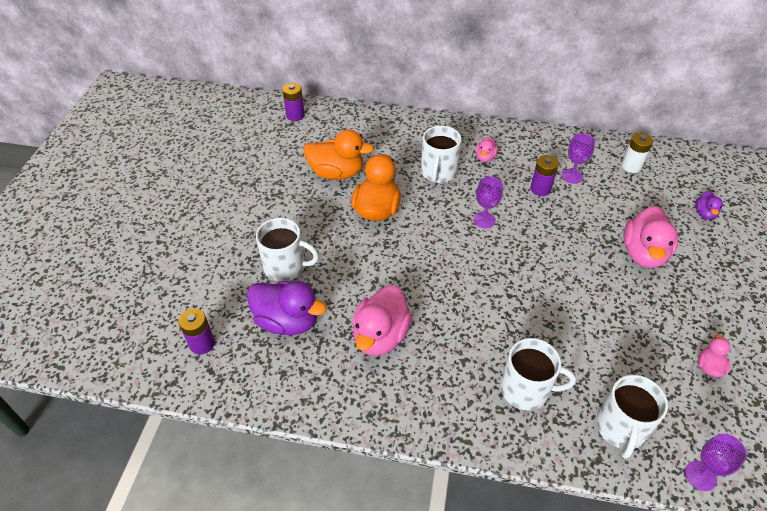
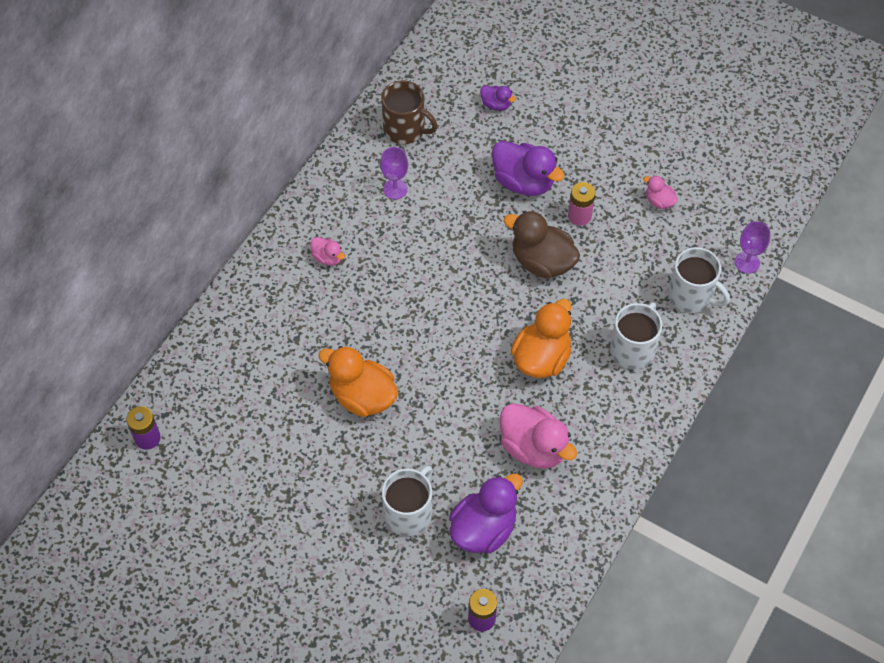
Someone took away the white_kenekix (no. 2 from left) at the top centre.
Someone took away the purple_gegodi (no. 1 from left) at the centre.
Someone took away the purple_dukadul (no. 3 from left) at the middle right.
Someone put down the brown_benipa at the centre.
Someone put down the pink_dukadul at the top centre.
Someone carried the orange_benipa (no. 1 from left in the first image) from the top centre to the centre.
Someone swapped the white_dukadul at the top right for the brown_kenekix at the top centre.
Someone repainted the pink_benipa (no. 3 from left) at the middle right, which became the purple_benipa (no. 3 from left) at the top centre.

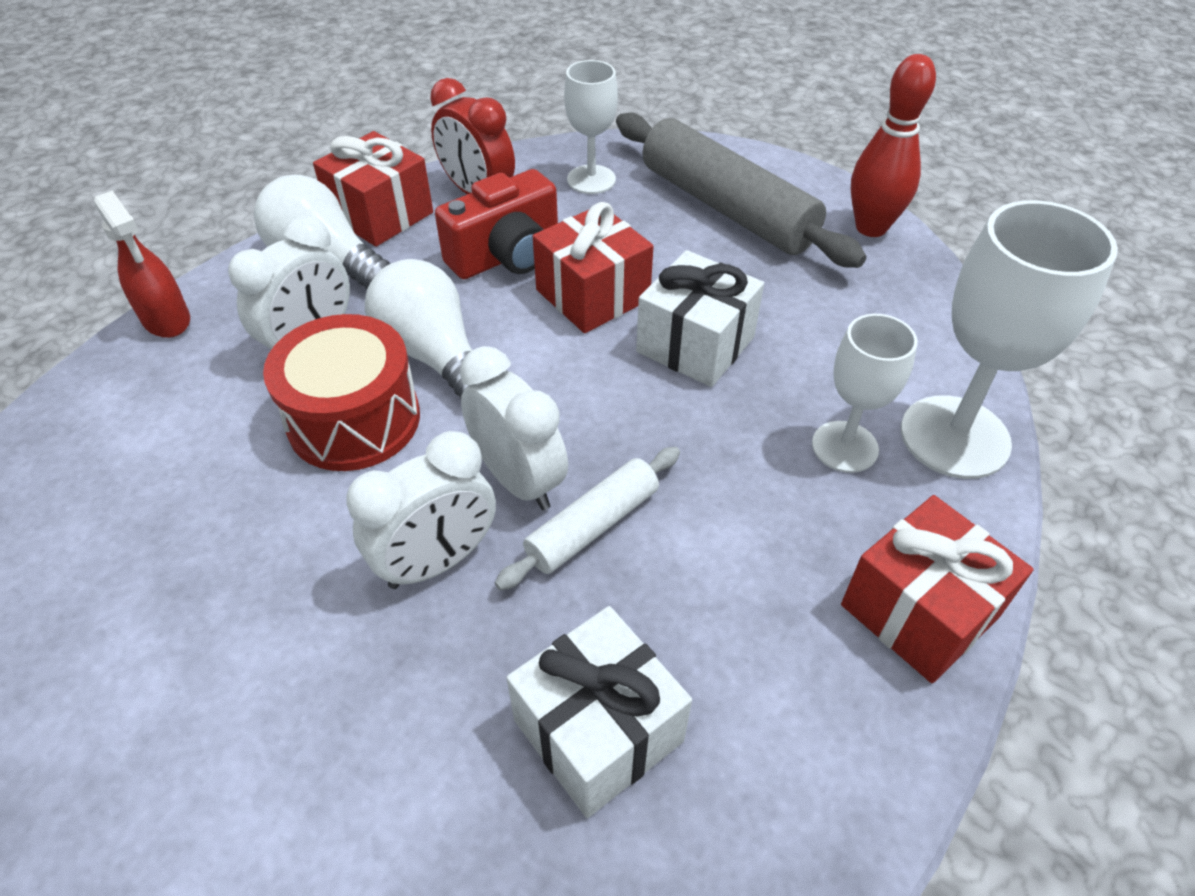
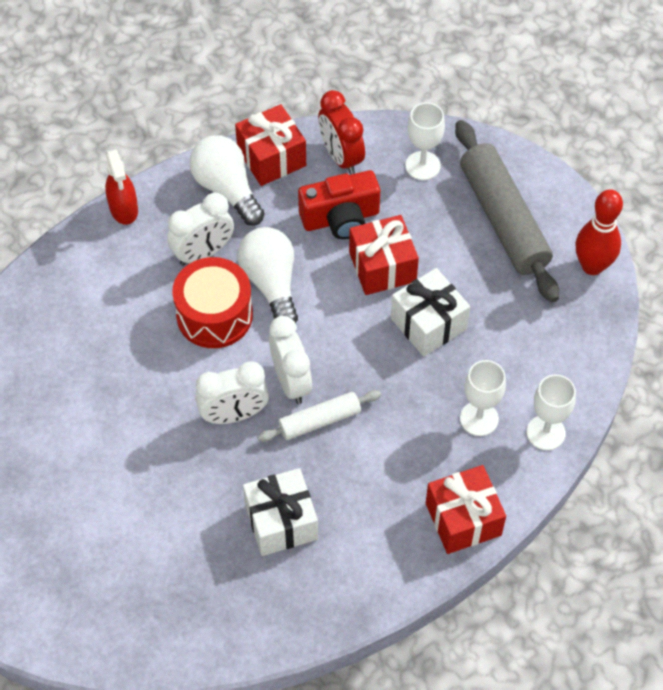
Someone scaled the white_gegodi (no. 3 from left) at the middle right by 0.61.

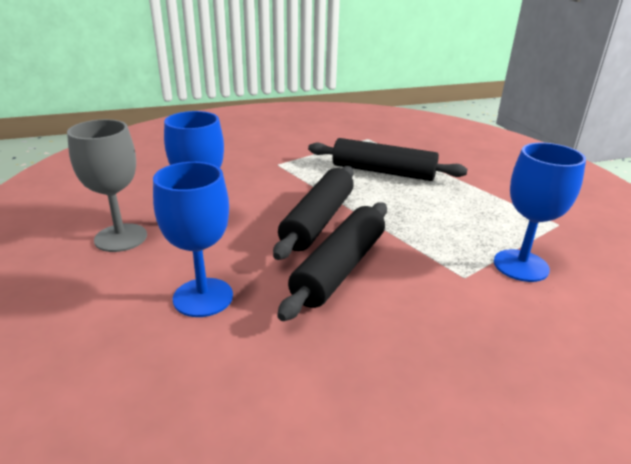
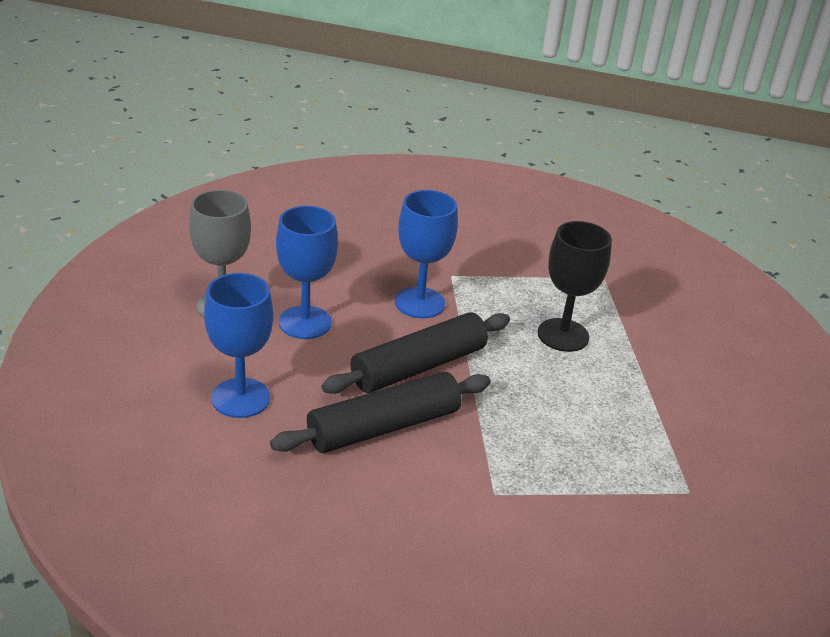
Someone carried the blue_gegodi (no. 3 from left) from the middle right to the centre.
Someone swapped the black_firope (no. 3 from left) at the centre for the black_gegodi at the middle right.

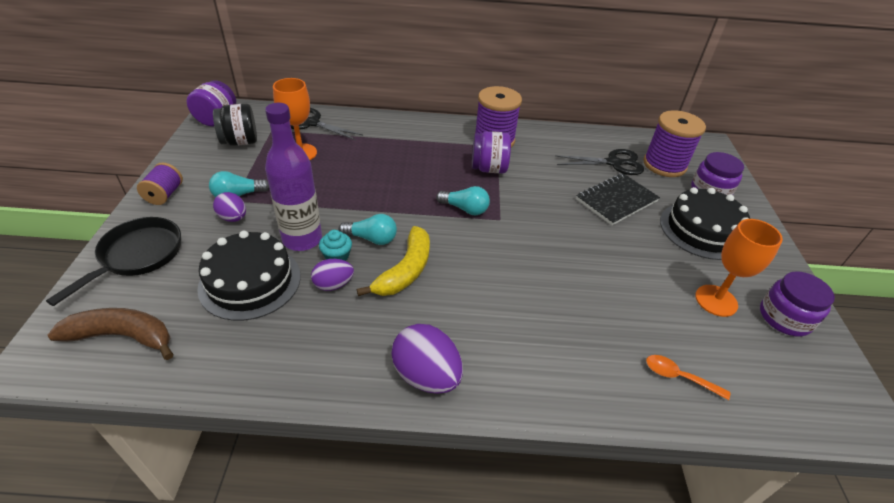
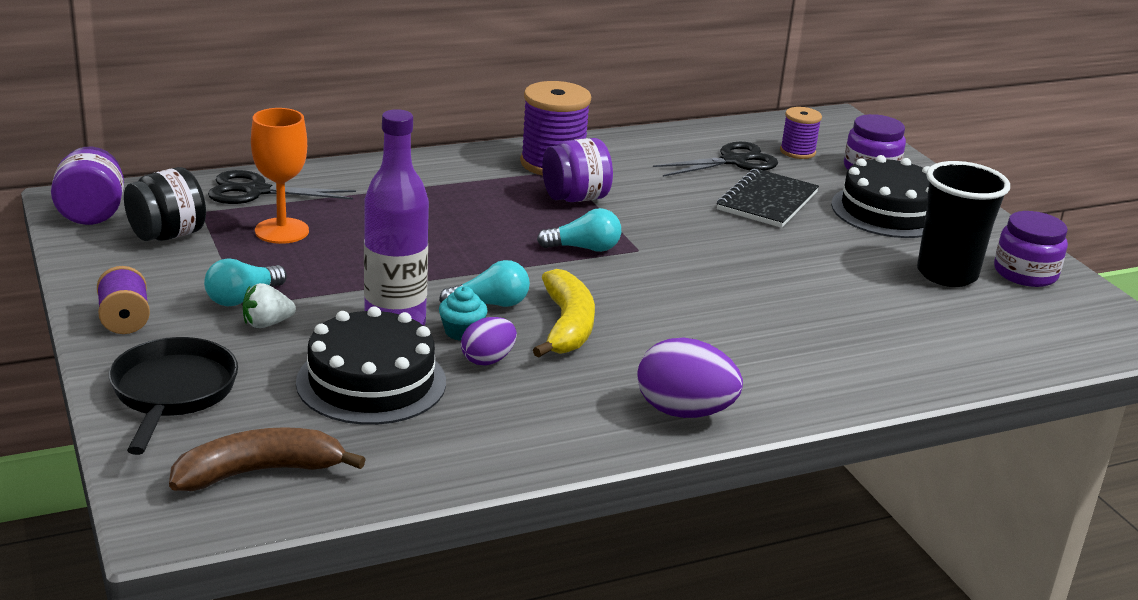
Someone took away the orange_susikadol at the bottom right.
Someone swapped the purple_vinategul (no. 1 from left) at the middle left for the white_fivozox at the middle left.
Someone swapped the orange_gegodi (no. 2 from left) at the middle right for the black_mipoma at the middle right.
Someone scaled the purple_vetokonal (no. 3 from left) at the top right by 0.57.

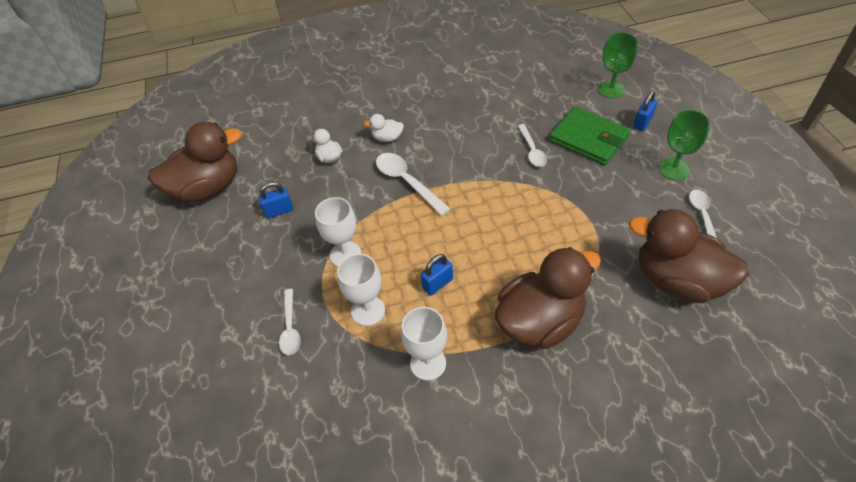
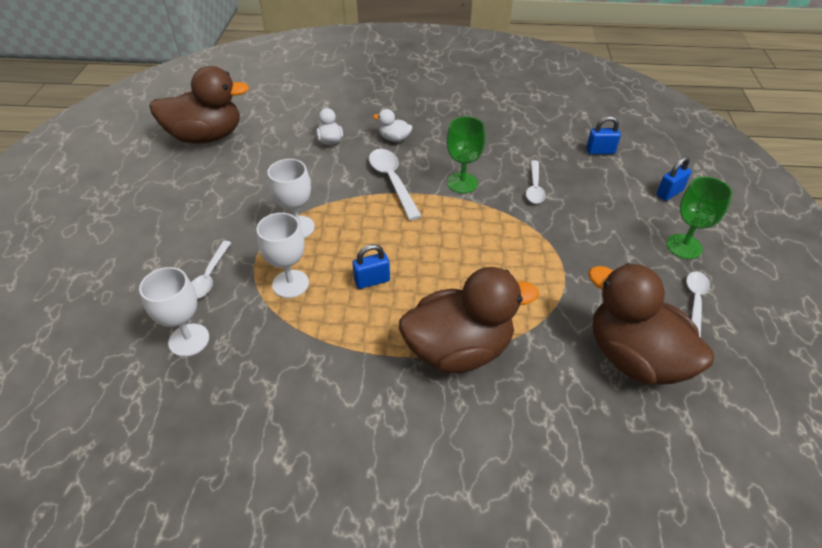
Someone took away the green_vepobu at the top right.
Someone carried the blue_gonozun (no. 1 from left in the first image) from the middle left to the top right.
Someone carried the white_gegodi (no. 3 from left in the first image) from the bottom centre to the middle left.
Someone carried the green_gegodi (no. 1 from left) from the top right to the top centre.

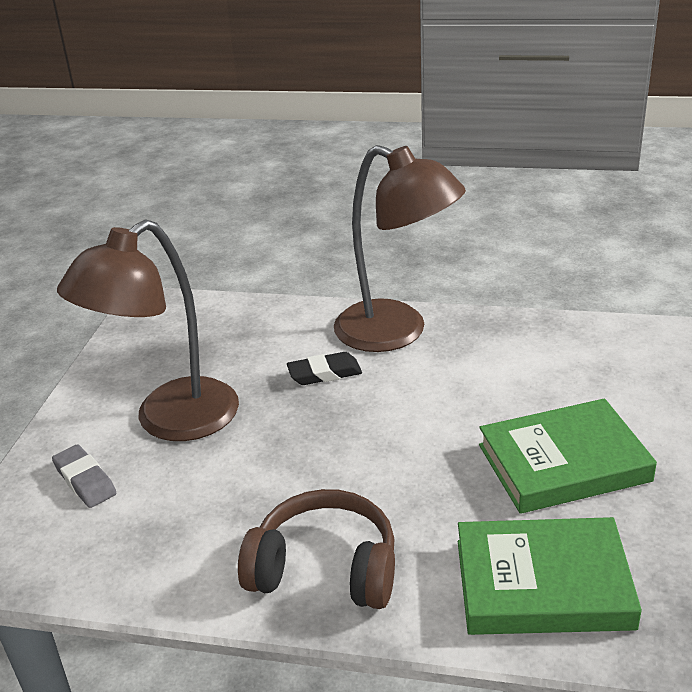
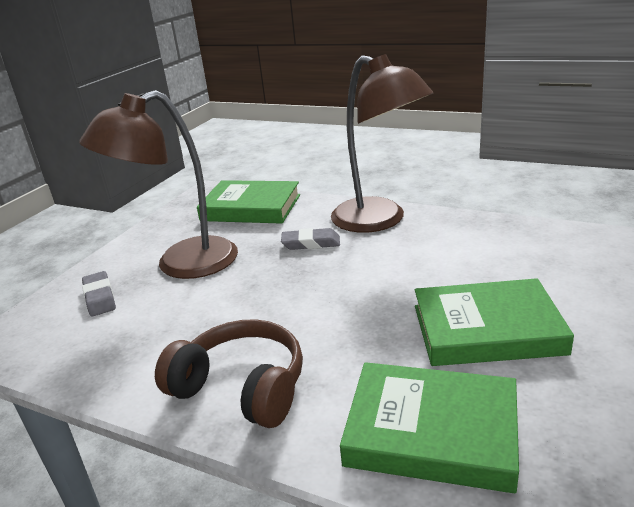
Someone put down the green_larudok (no. 1 from left) at the centre.
Someone repainted the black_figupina at the centre, which became the grey_figupina (no. 2 from left) at the centre.

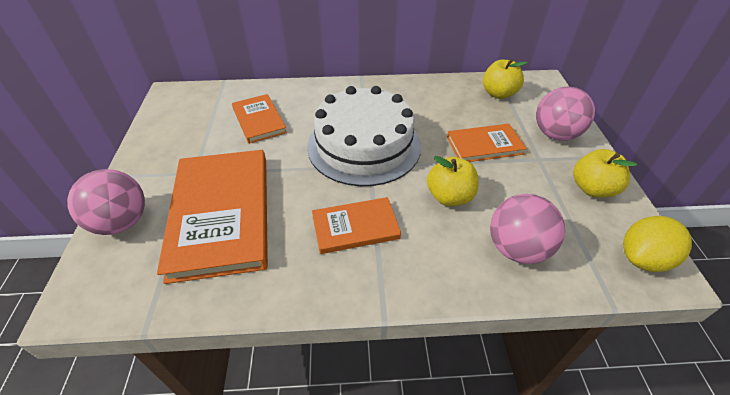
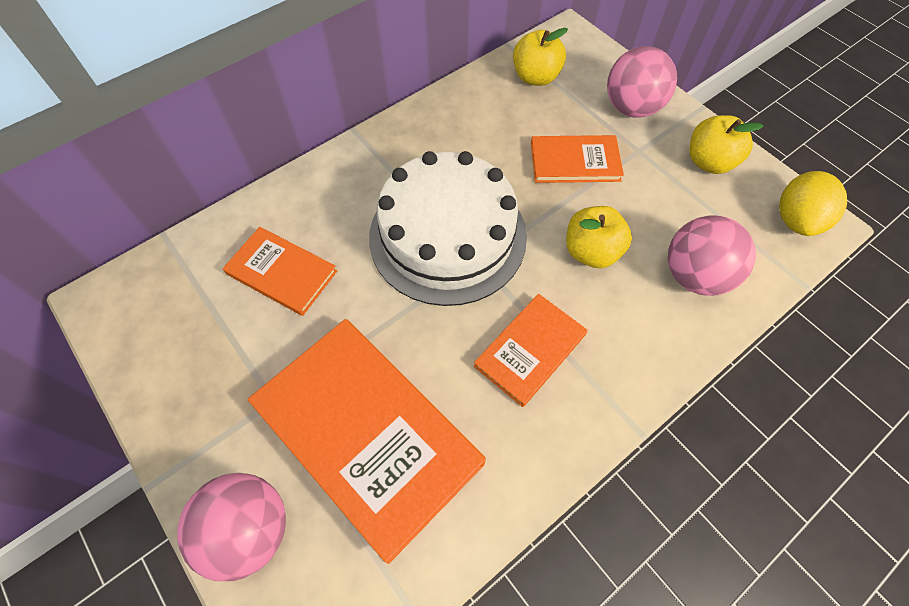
Someone rotated the orange_larudok (no. 4 from left) at the middle right by 45 degrees clockwise.

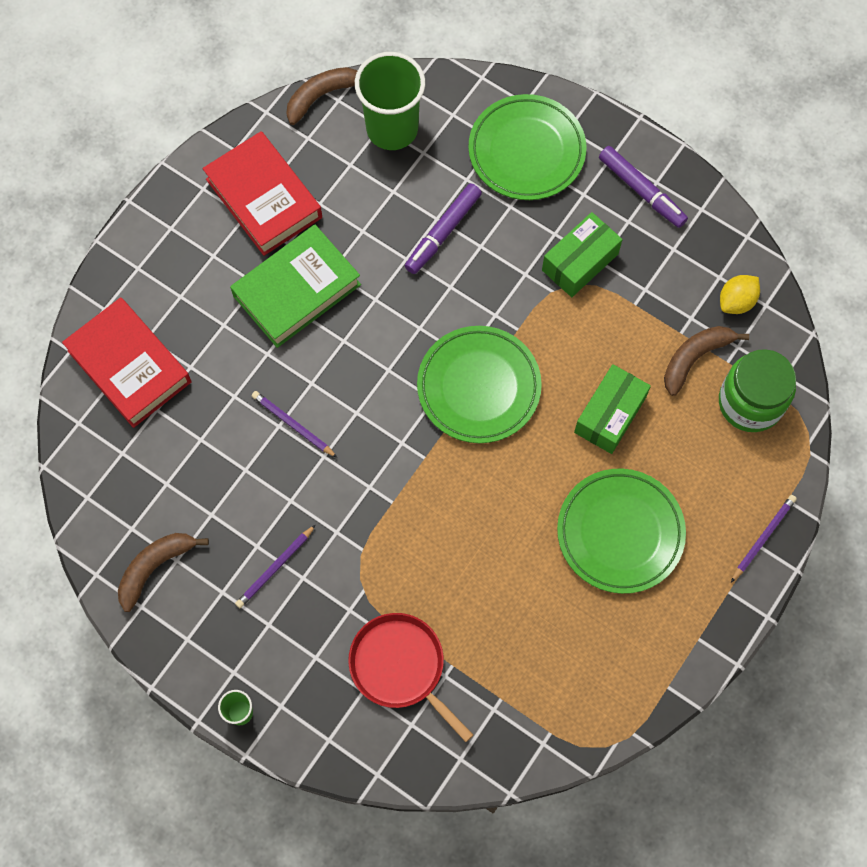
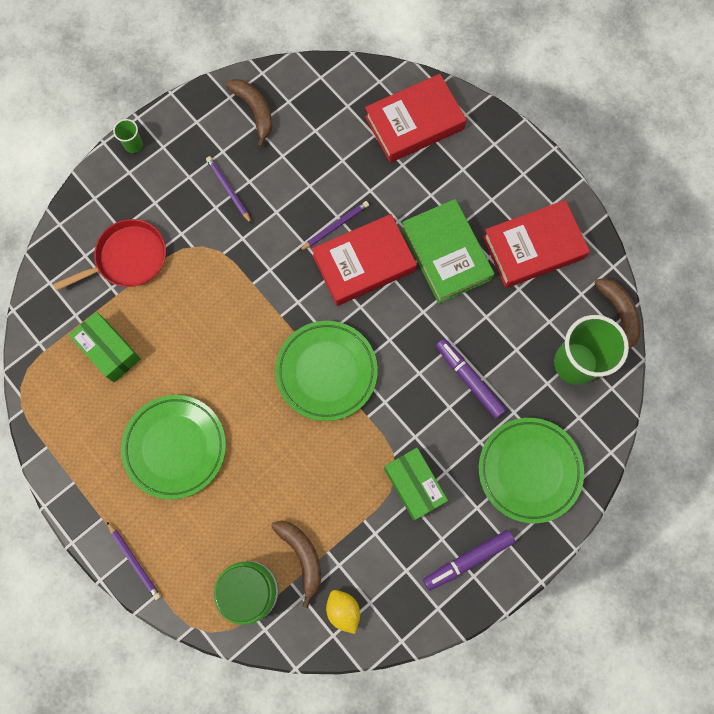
Someone put down the red_larudok (no. 1 from left) at the centre.
Someone carried the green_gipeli (no. 2 from left in the first image) from the middle right to the middle left.

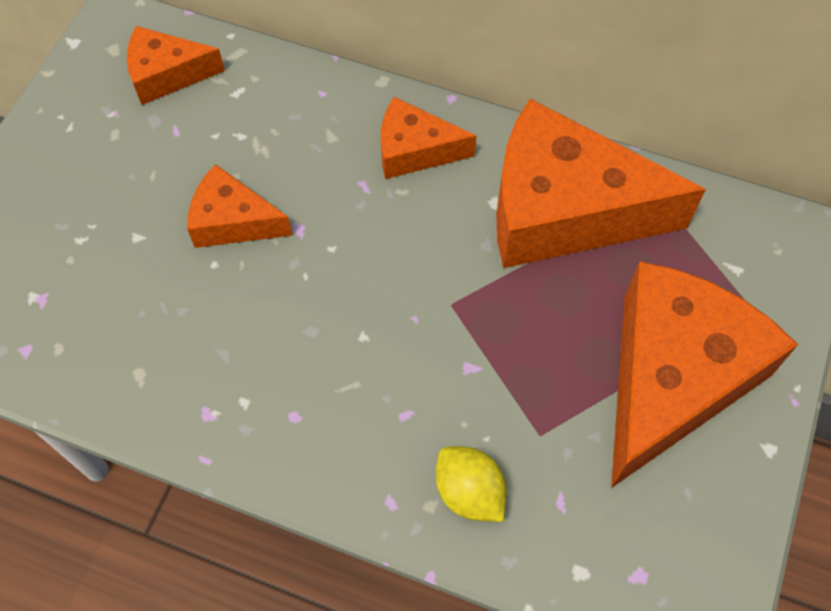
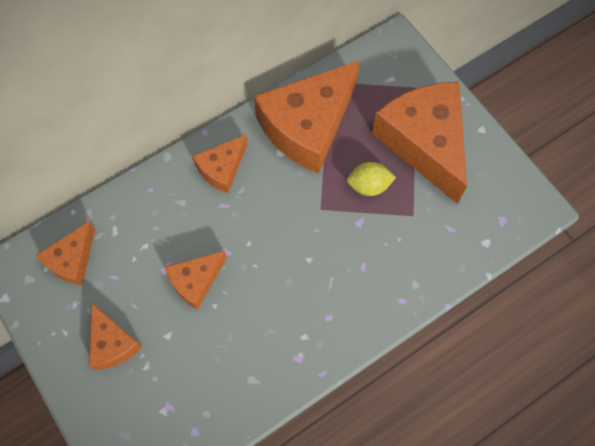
Someone put down the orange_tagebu (no. 2 from left) at the bottom left.
Someone carried the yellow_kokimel from the bottom centre to the centre.

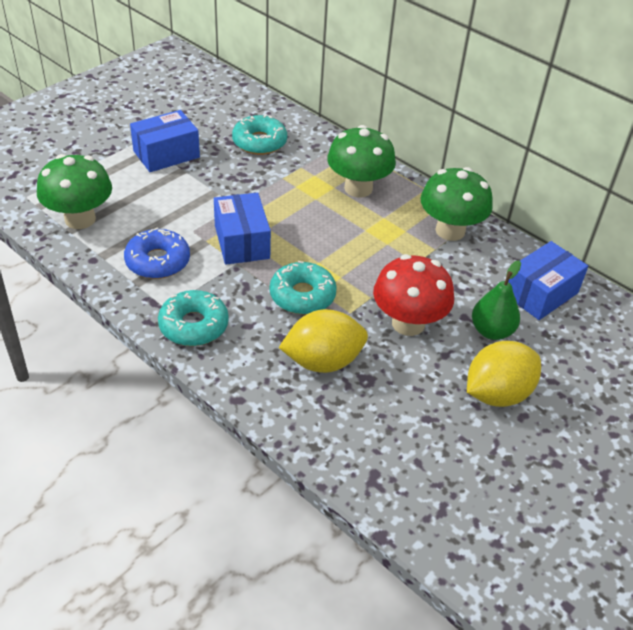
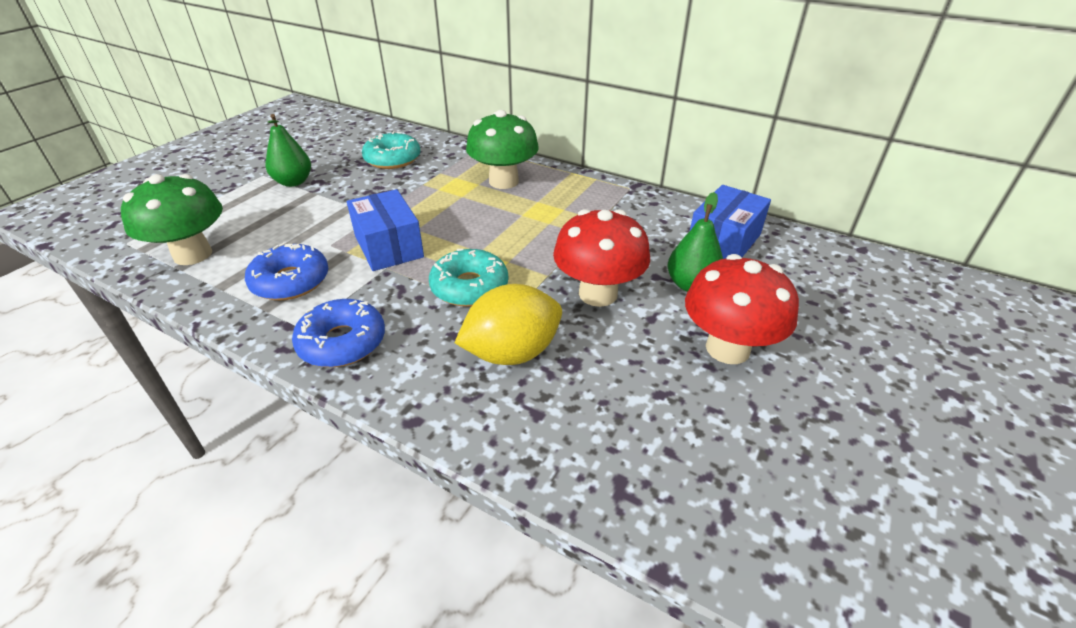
Someone took away the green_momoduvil (no. 3 from left) at the top right.
Someone swapped the blue_gipeli (no. 1 from left) at the top left for the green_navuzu (no. 1 from left) at the top left.
Someone swapped the yellow_kokimel (no. 2 from left) at the middle right for the red_momoduvil (no. 2 from left) at the middle right.
Someone repainted the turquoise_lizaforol (no. 1 from left) at the middle left, which became the blue_lizaforol (no. 2 from left) at the middle left.

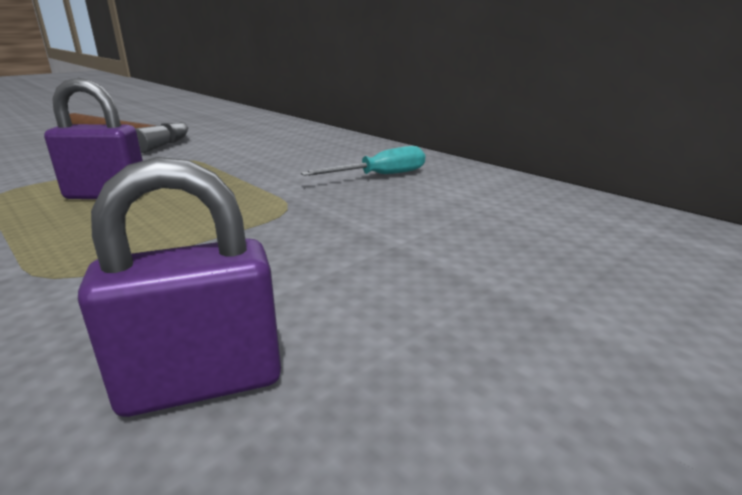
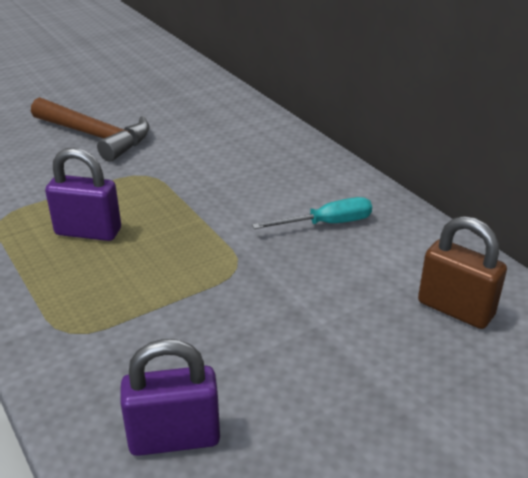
Someone put down the brown_gonozun at the middle right.

